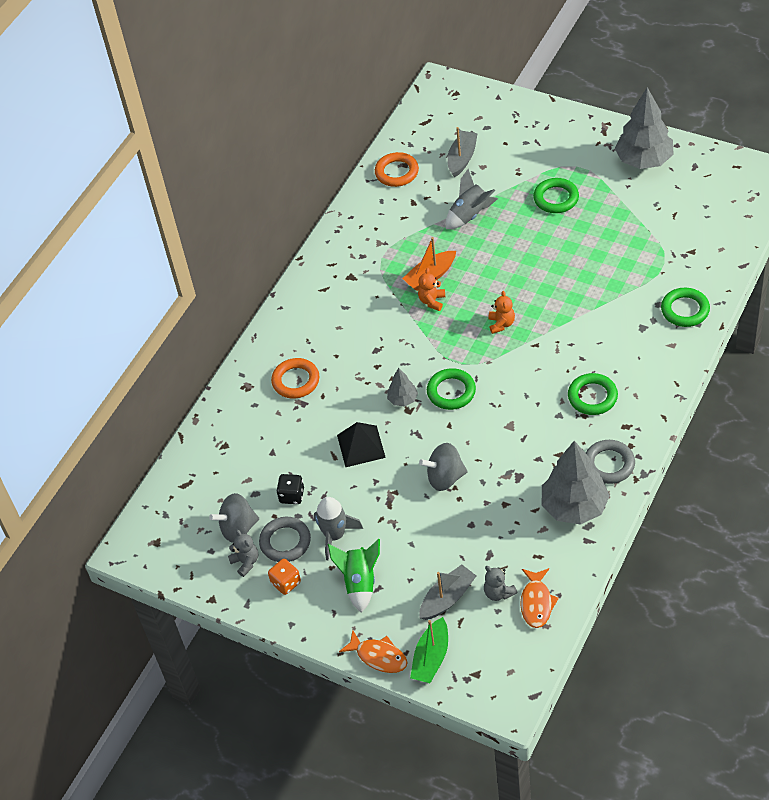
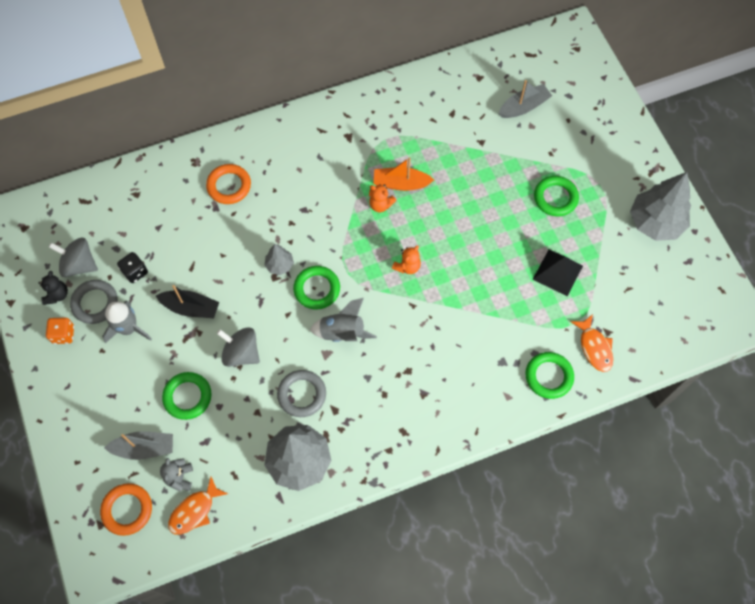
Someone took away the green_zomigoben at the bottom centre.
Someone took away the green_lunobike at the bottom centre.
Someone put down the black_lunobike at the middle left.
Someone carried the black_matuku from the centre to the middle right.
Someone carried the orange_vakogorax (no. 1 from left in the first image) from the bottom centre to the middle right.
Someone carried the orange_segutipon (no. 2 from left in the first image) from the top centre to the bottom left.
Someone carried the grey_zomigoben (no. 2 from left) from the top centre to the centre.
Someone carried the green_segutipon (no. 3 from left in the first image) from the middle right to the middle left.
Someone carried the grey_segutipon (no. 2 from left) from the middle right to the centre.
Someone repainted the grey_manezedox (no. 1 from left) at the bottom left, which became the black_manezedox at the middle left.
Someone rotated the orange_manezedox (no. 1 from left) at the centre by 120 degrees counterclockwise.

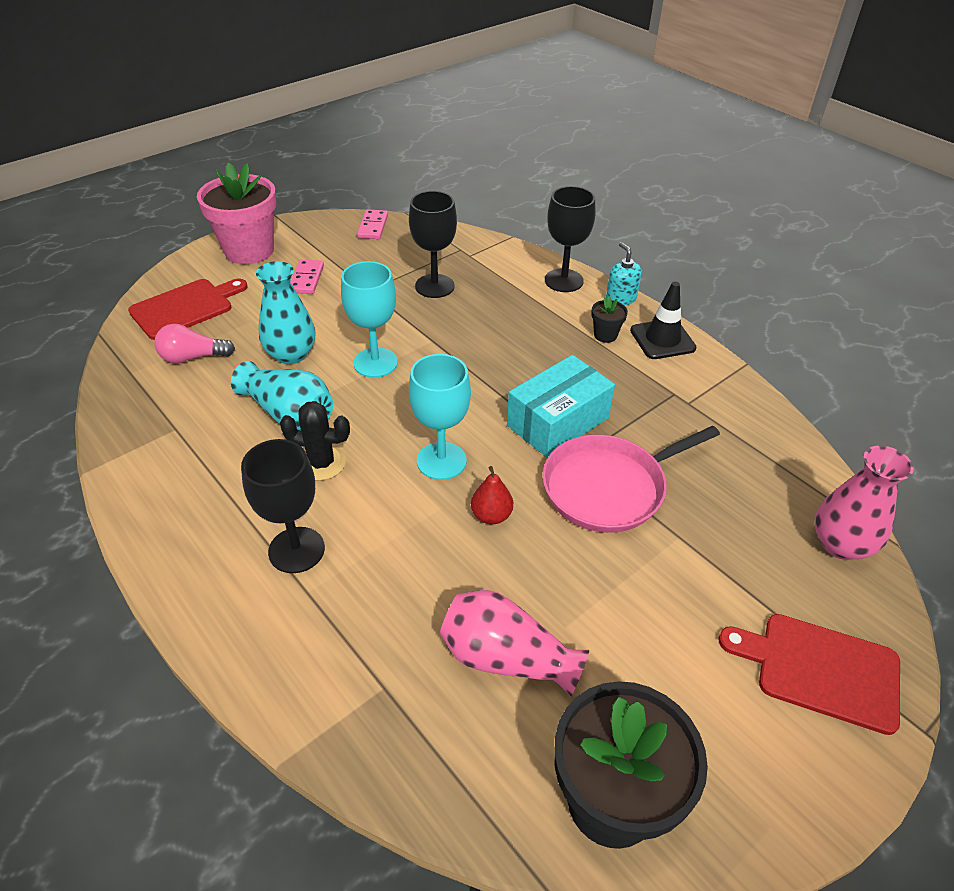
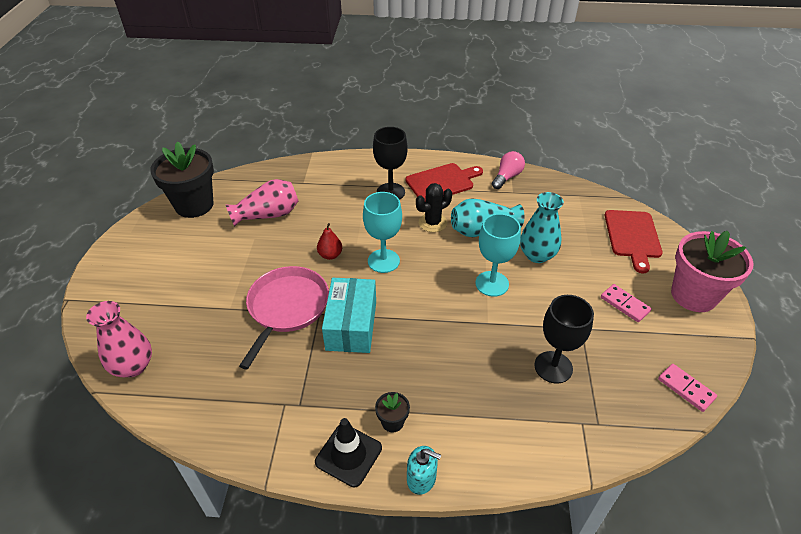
Someone took away the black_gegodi (no. 3 from left) at the top centre.
Someone carried the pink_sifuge from the middle left to the top centre.
Someone carried the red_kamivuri (no. 2 from left in the first image) from the bottom right to the centre.

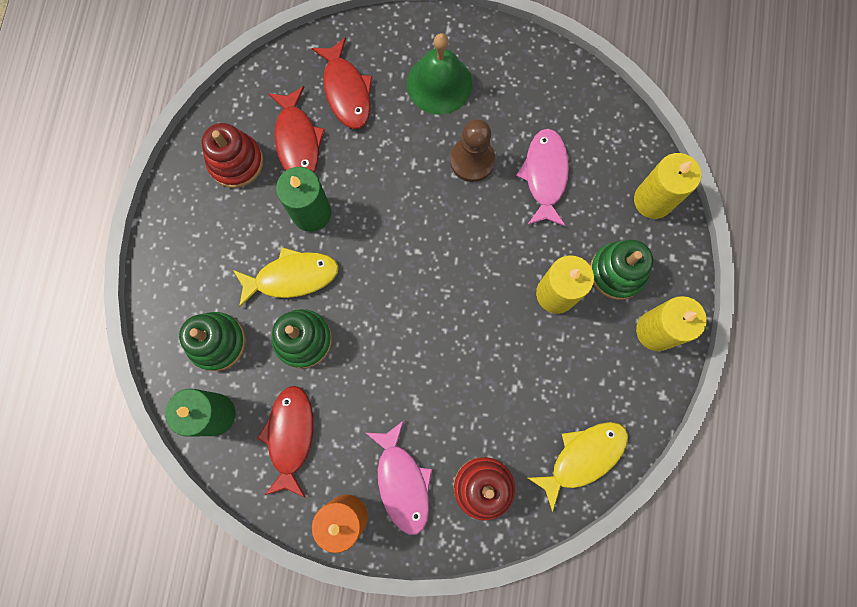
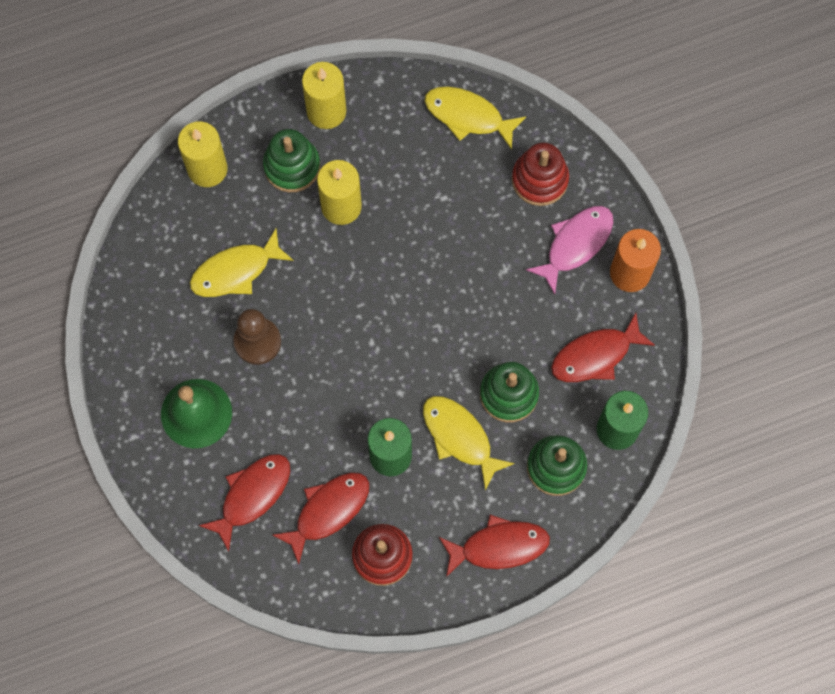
Someone put down the red_vakogorax (no. 3 from left) at the bottom centre.
Someone repainted the pink_vakogorax (no. 2 from left) at the top centre, which became the yellow_vakogorax (no. 1 from left) at the middle left.

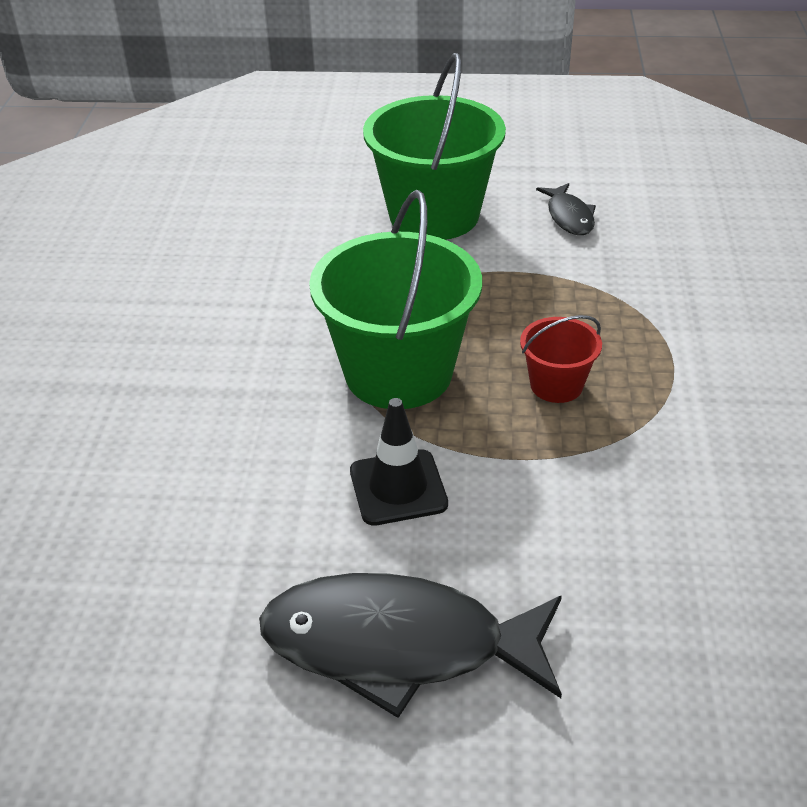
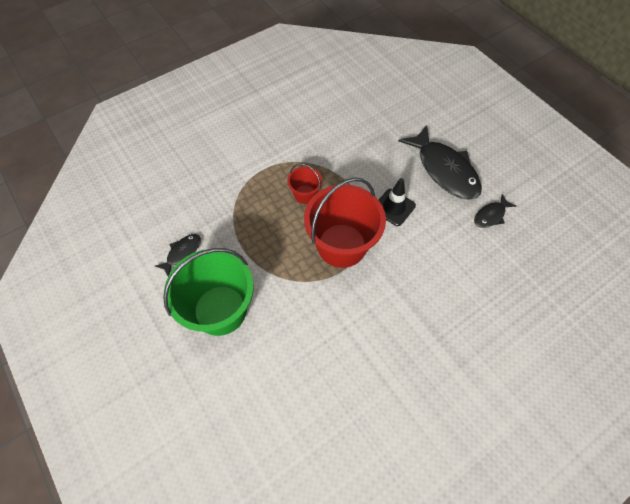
Someone put down the black_vakogorax (no. 3 from left) at the middle right.
Someone repainted the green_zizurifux (no. 1 from left) at the centre, which became the red_zizurifux (no. 2 from left) at the centre.

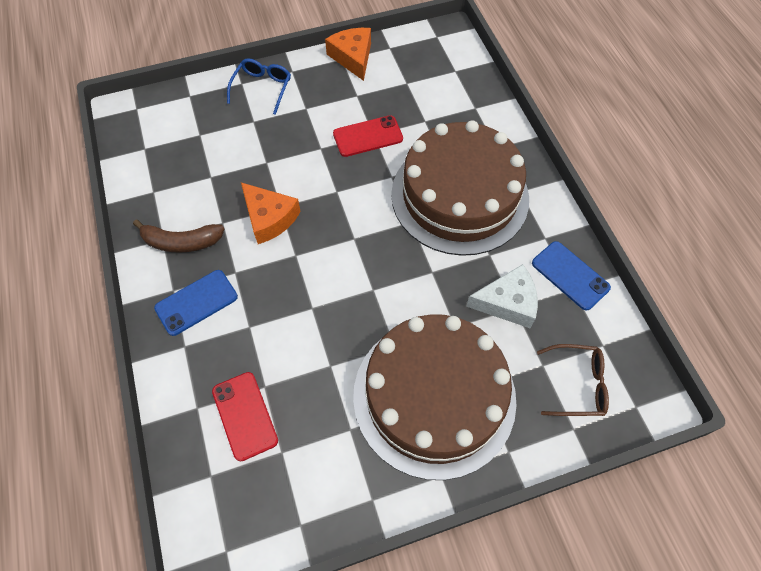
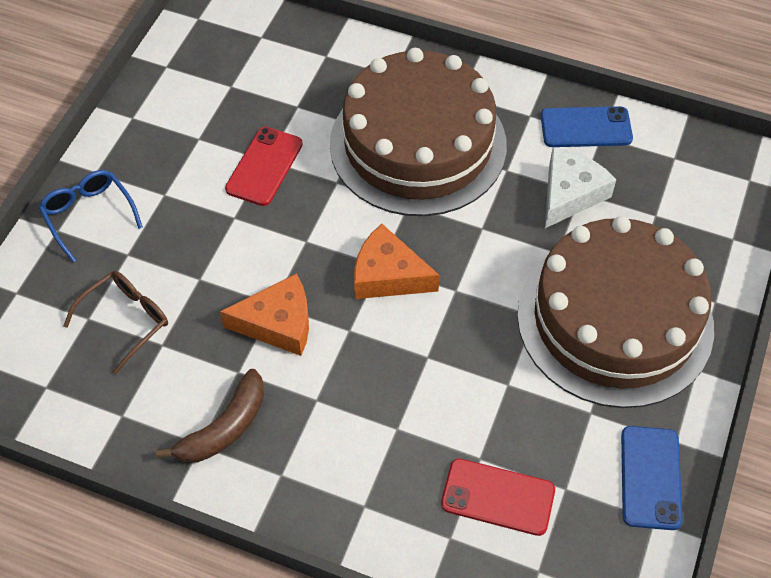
Someone carried the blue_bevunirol (no. 1 from left in the first image) from the middle left to the bottom right.
Someone carried the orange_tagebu (no. 2 from left) from the top centre to the centre.
Someone carried the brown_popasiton from the middle right to the middle left.

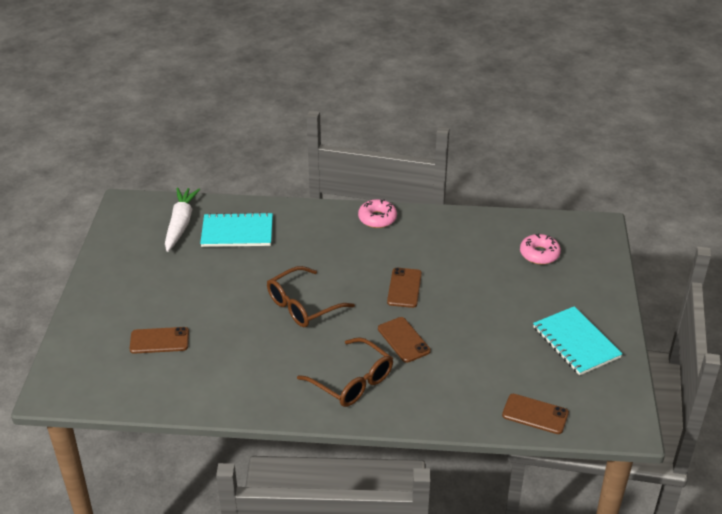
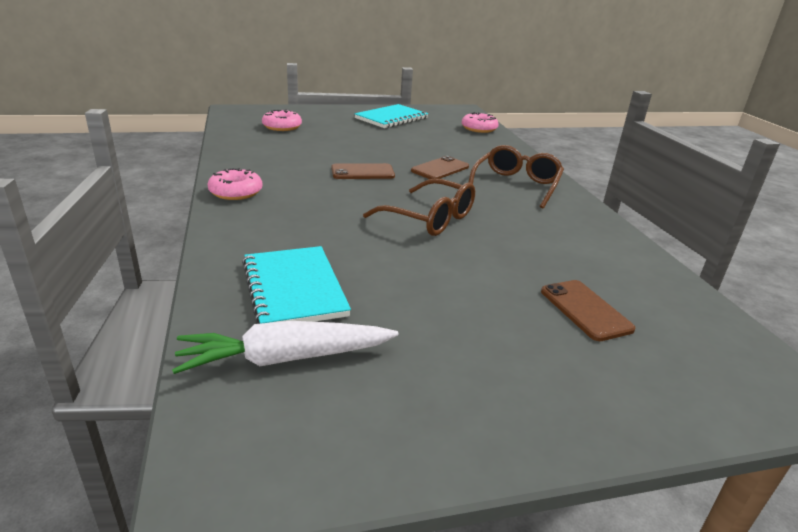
Someone swapped the brown_bevunirol (no. 4 from left) at the bottom right for the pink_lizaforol (no. 3 from left) at the top centre.

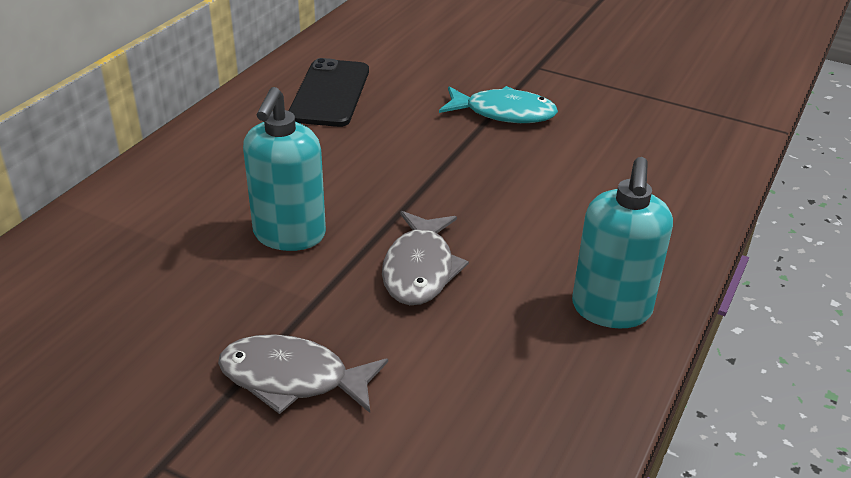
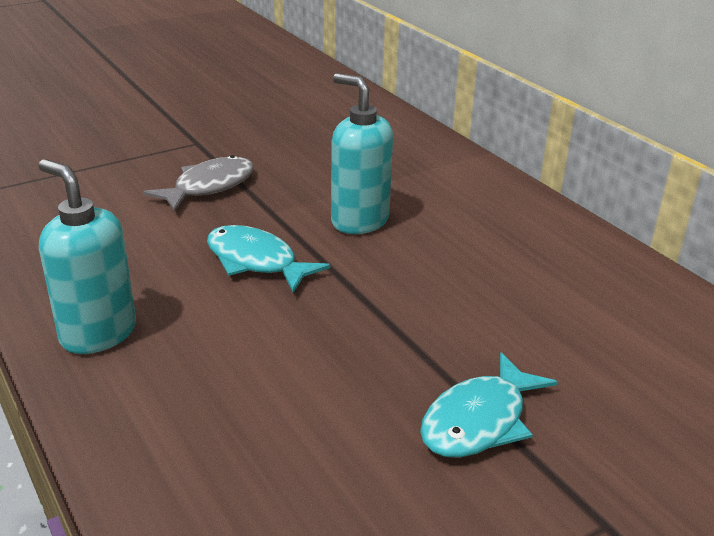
Someone took away the black_bevunirol at the top centre.
Someone repainted the grey_vakogorax (no. 2 from left) at the centre, which became the turquoise_vakogorax (no. 1 from left) at the centre.

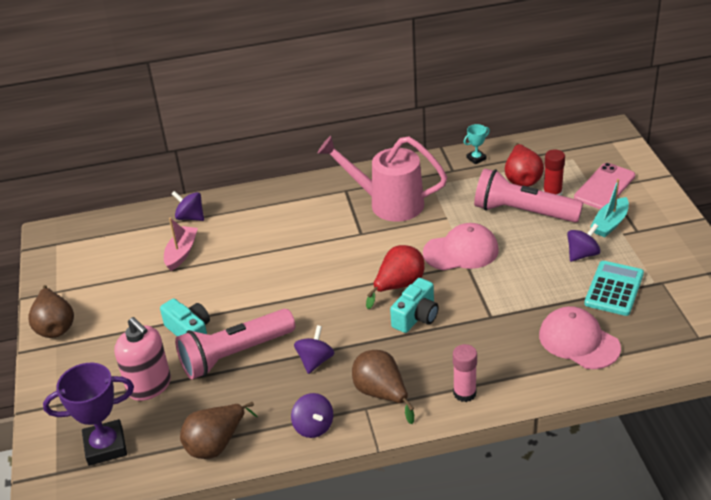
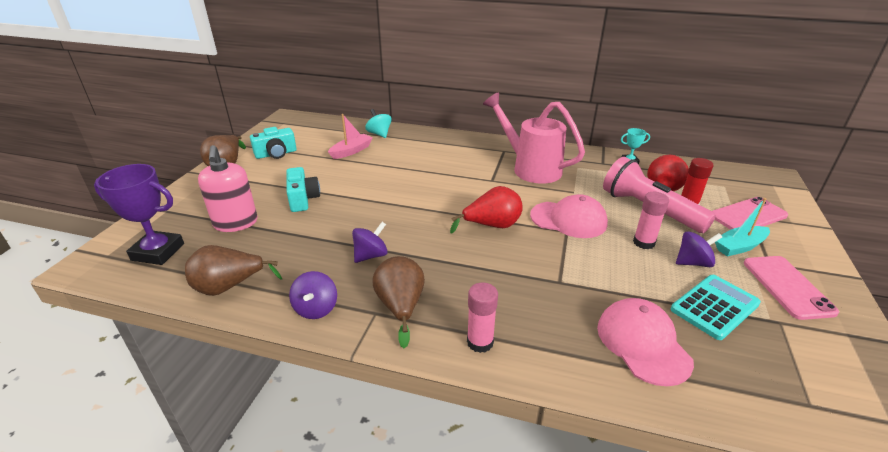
Someone took away the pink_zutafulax (no. 1 from left) at the bottom left.
Someone put down the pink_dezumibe (no. 2 from left) at the middle right.
Someone put down the pink_bevunirol (no. 2 from left) at the middle right.
Someone carried the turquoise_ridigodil (no. 2 from left in the first image) from the centre to the top left.
Someone repainted the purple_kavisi (no. 1 from left) at the middle left, which became the turquoise_kavisi at the top centre.

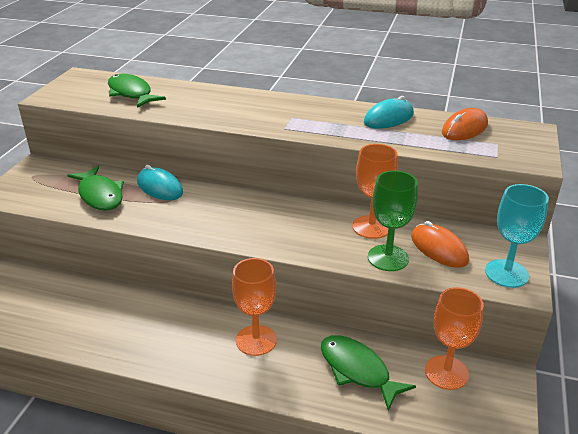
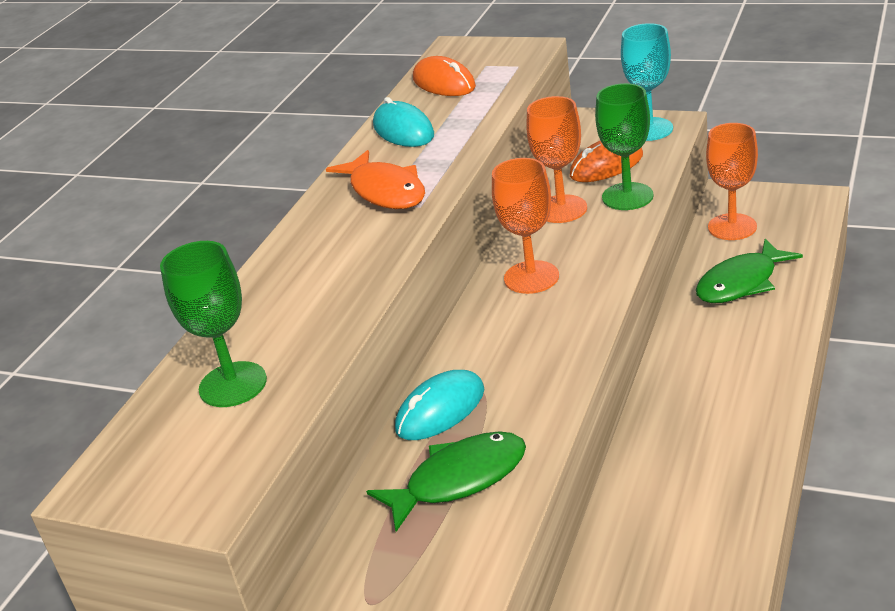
Someone put down the orange_vakogorax at the top centre.
Someone carried the orange_gegodi (no. 1 from left) from the bottom centre to the centre.
Someone swapped the green_vakogorax (no. 2 from left) at the top left for the green_gegodi (no. 1 from left) at the middle left.

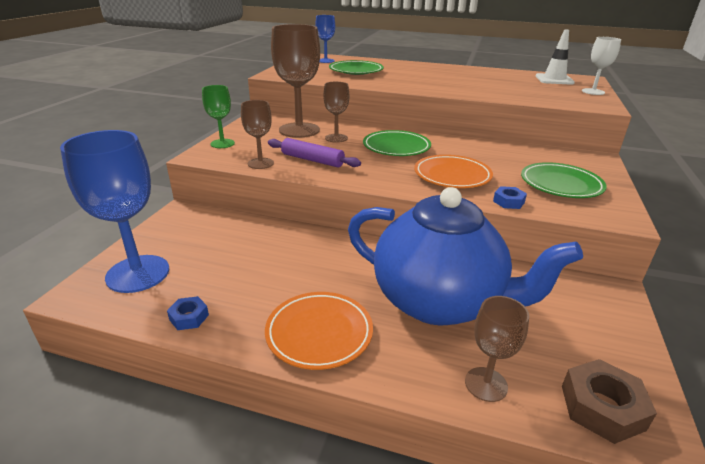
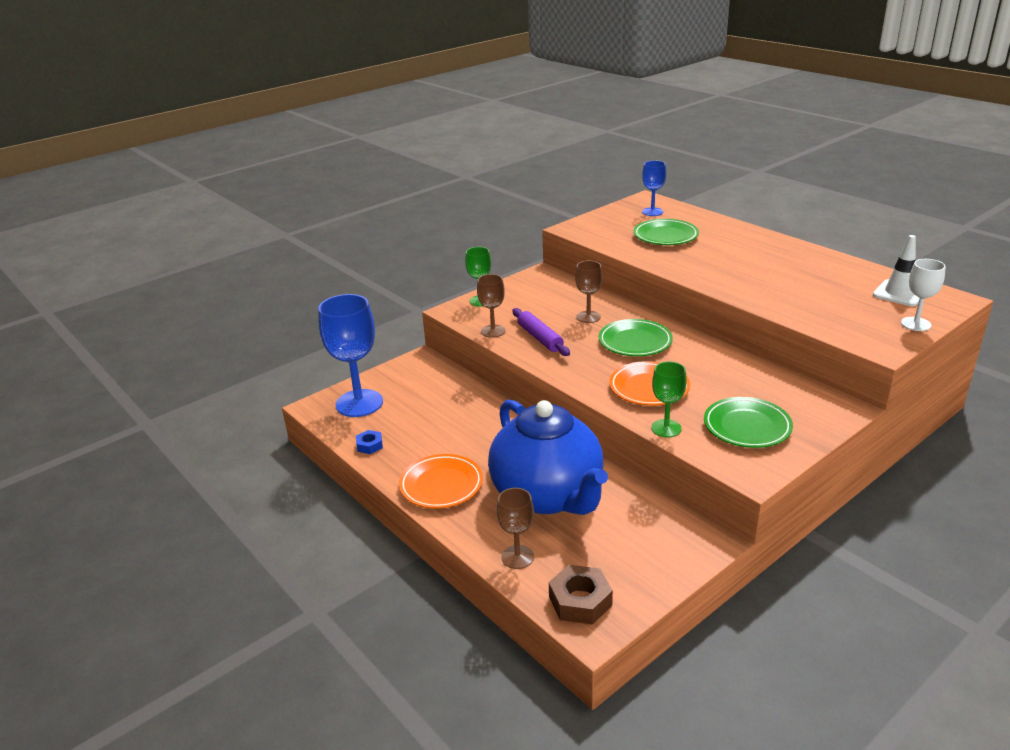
Someone took away the brown_gegodi (no. 2 from left) at the top centre.
Someone swapped the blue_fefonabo (no. 2 from left) at the middle right for the green_gegodi (no. 2 from left) at the centre.

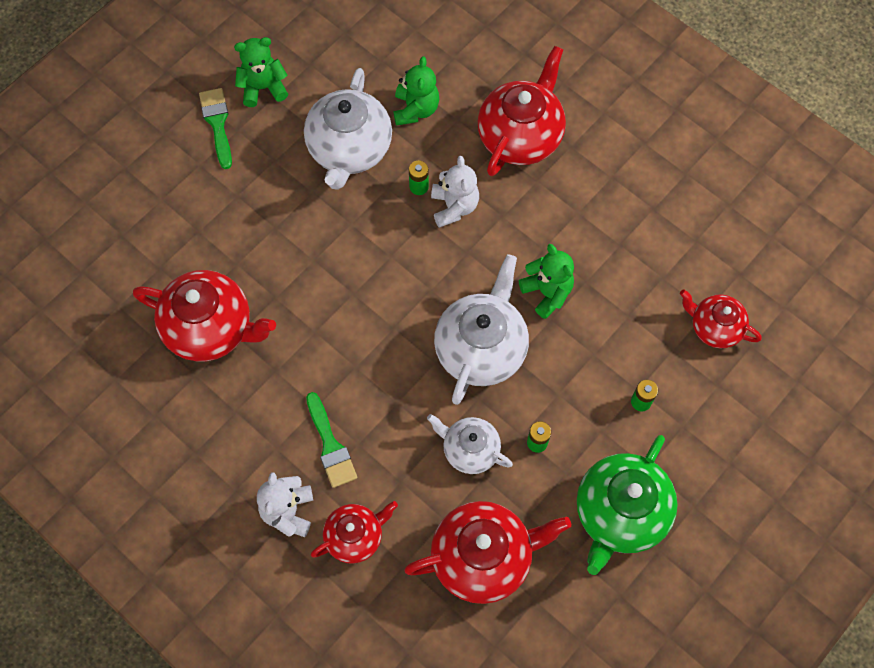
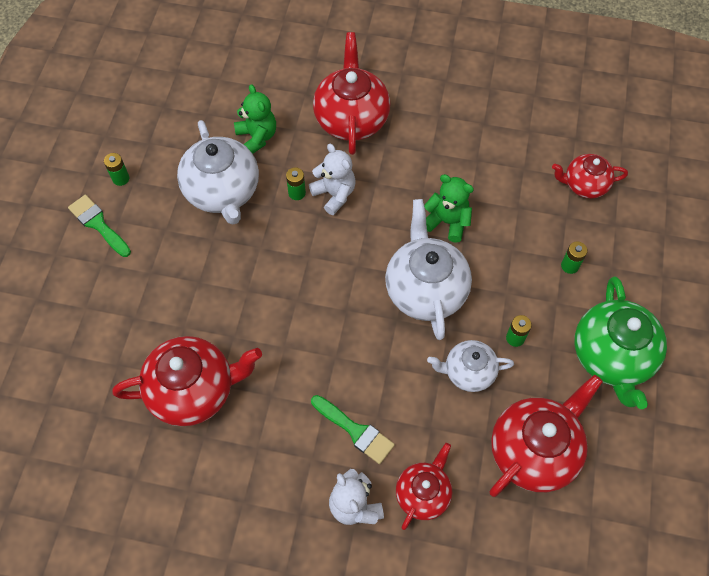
Someone swapped the green_manezedox (no. 1 from left) at the top left for the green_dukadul (no. 1 from left) at the top left.

